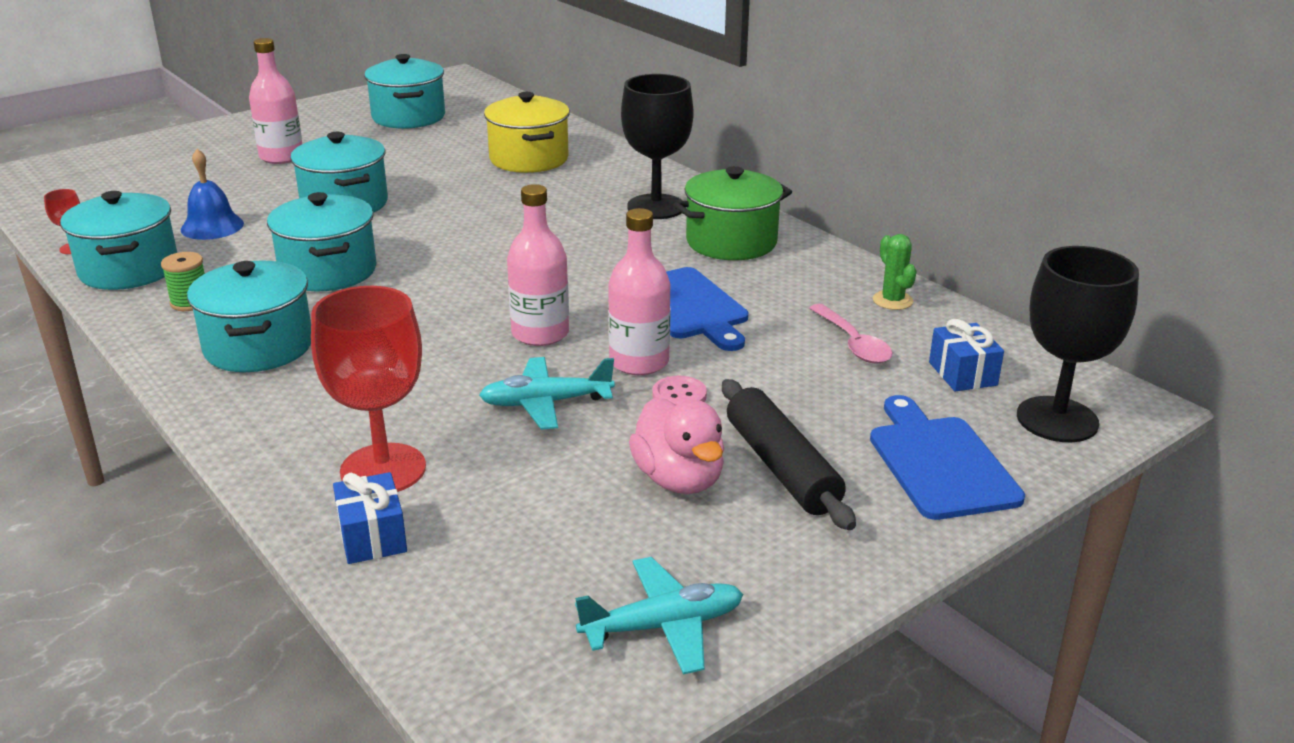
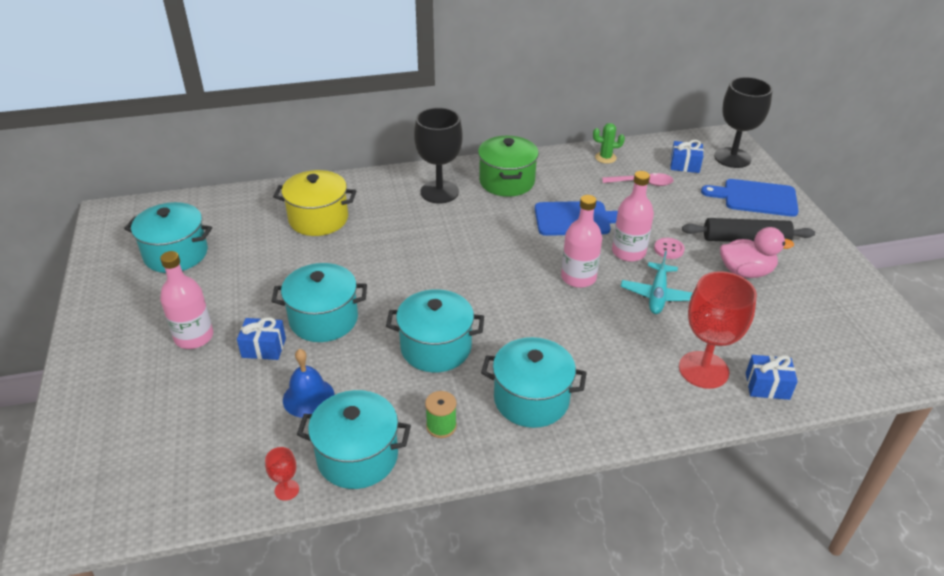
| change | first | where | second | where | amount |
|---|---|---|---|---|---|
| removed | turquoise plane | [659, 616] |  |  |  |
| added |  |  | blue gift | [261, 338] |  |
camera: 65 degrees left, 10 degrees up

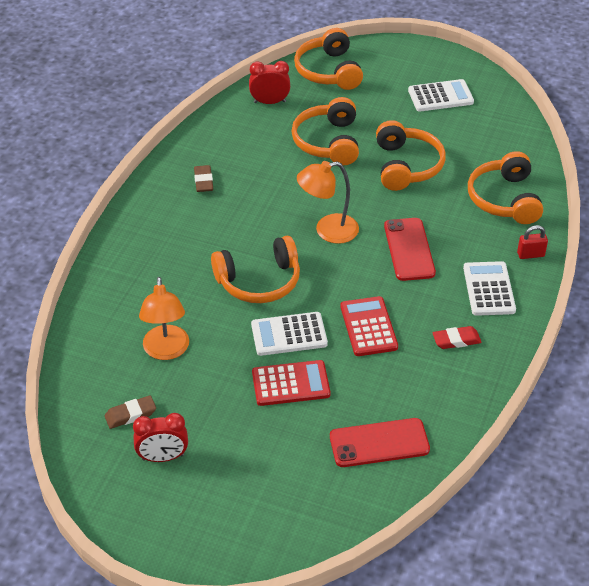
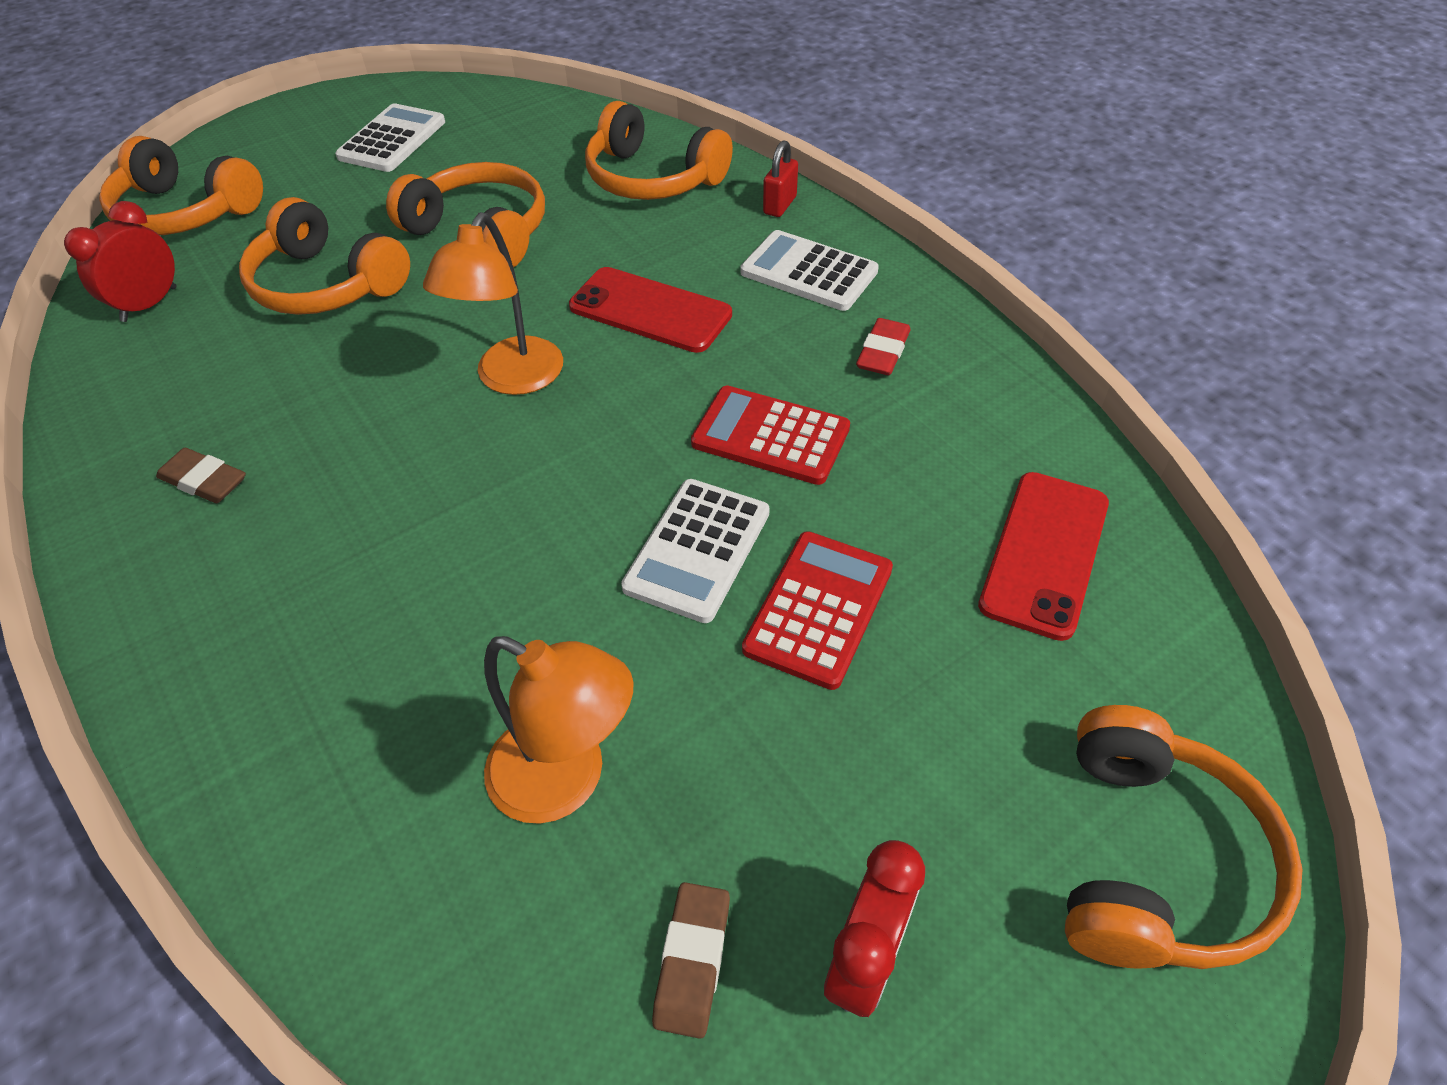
| change | first | where | second | where | amount |
|---|---|---|---|---|---|
| moved | orange headphones | [255, 269] |  | [1184, 837] |  |
camera: 55 degrees left, 5 degrees up

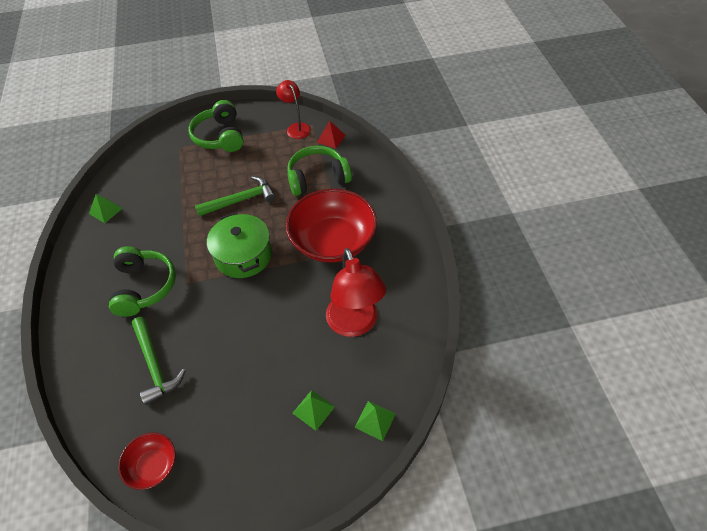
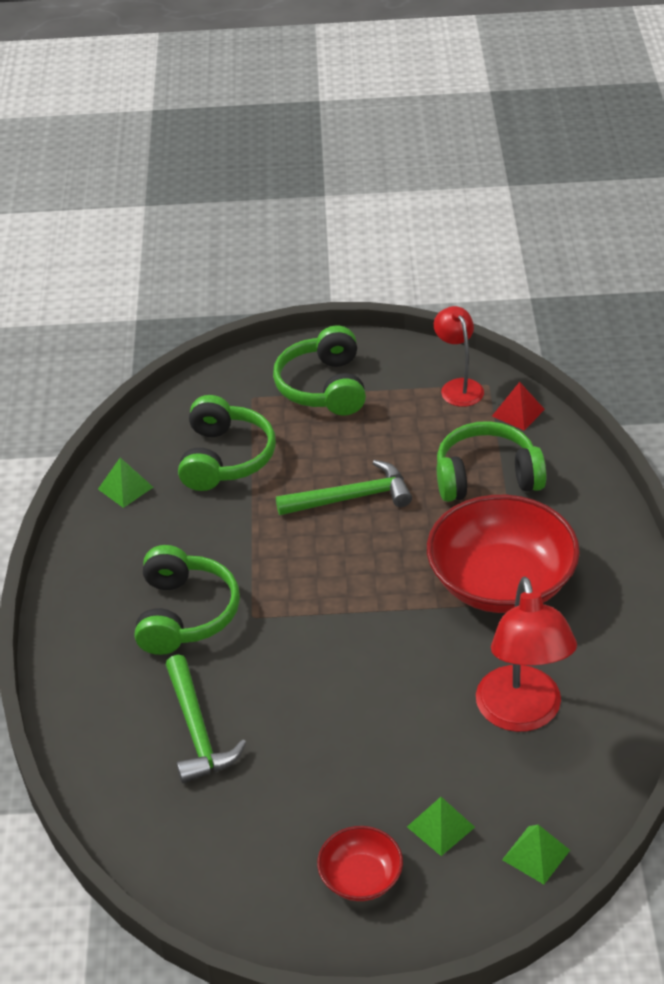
| change | first | where | second | where | amount |
|---|---|---|---|---|---|
| removed | green pot | [239, 245] |  |  |  |
| added |  |  | green headphones | [227, 443] |  |
| moved | red bowl | [147, 461] |  | [360, 863] |  |
camera: 10 degrees right, 10 degrees down

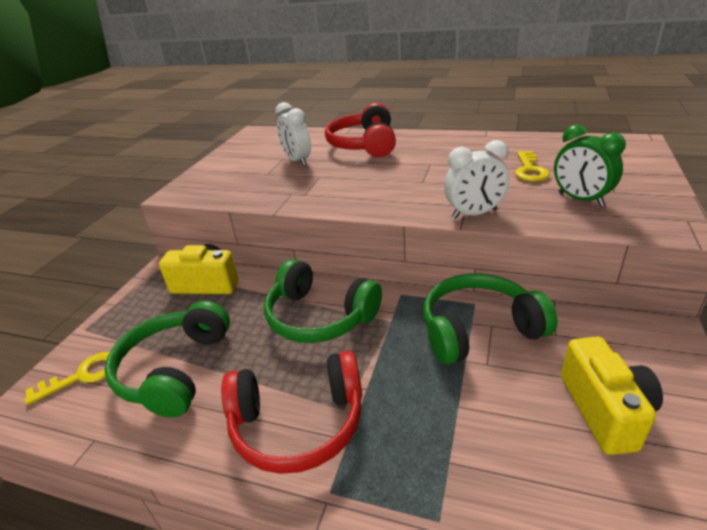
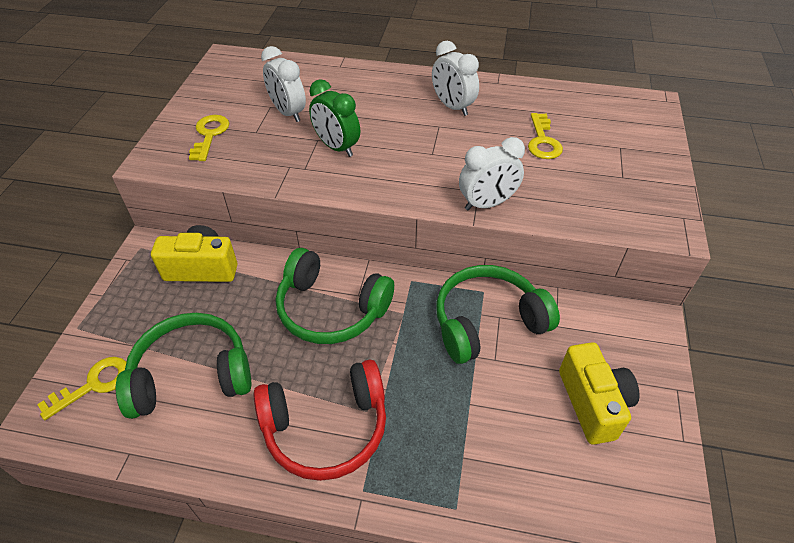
| change | first | where | second | where | amount |
|---|---|---|---|---|---|
| removed | red headphones | [360, 130] |  |  |  |
| added |  |  | yellow key | [209, 138] |  |
| added |  |  | white clock | [455, 78] |  |
| moved | green clock | [590, 165] |  | [334, 118] |  |
| turned | green headphones | [167, 359] |  | [183, 366] | 75 degrees clockwise |
camera: 10 degrees left, 15 degrees up

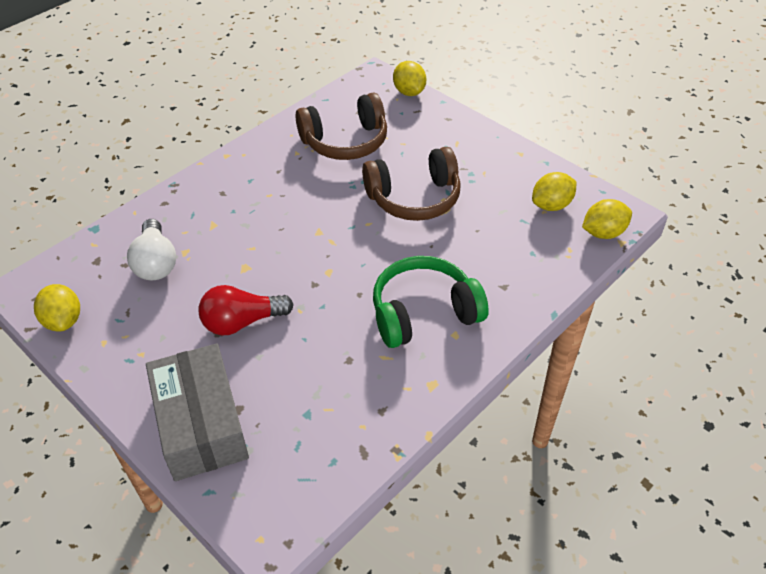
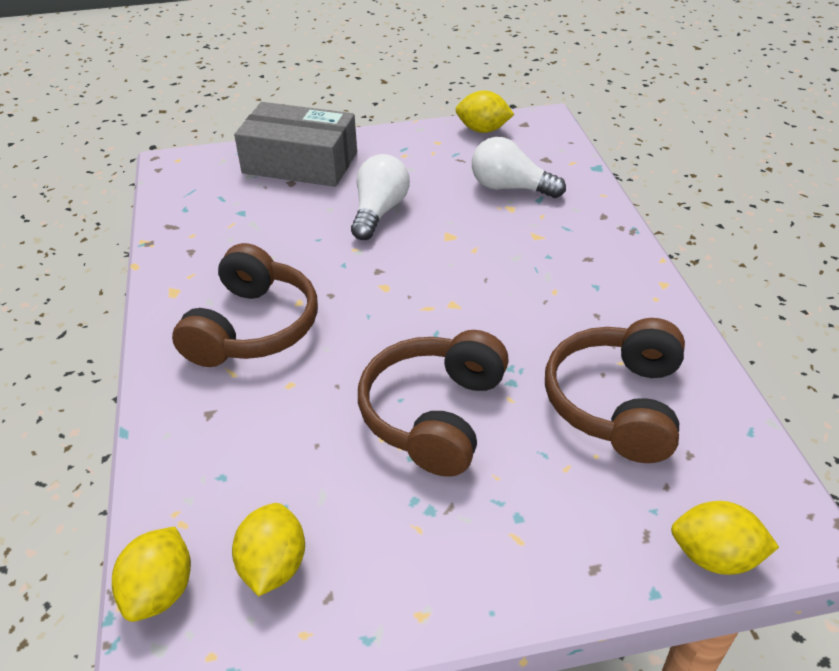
| change | first | where | second | where | amount |
|---|---|---|---|---|---|
| recoloured | red light bulb | [246, 310] | white light bulb | [380, 197] |  |
| recoloured | green headphones | [431, 302] | brown headphones | [245, 305] |  |
camera: 125 degrees right, 5 degrees down

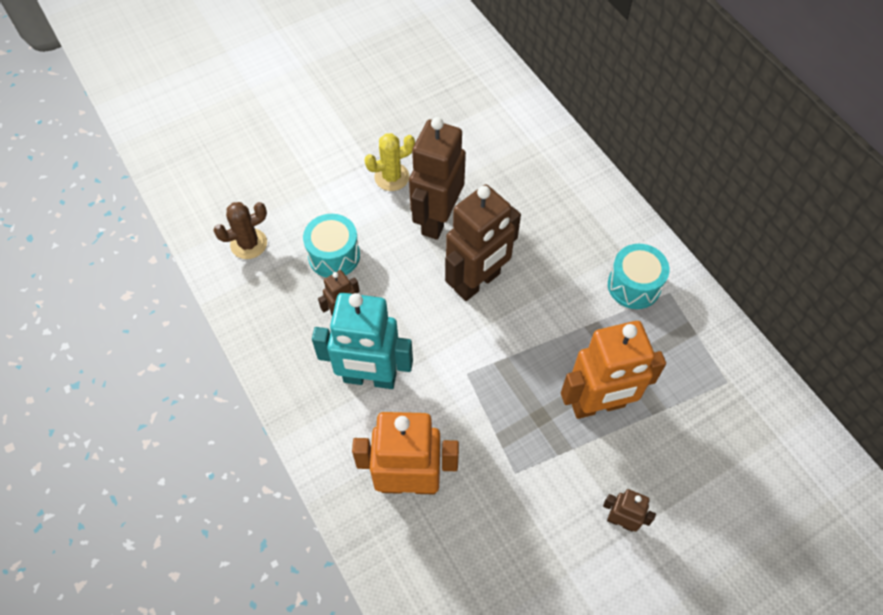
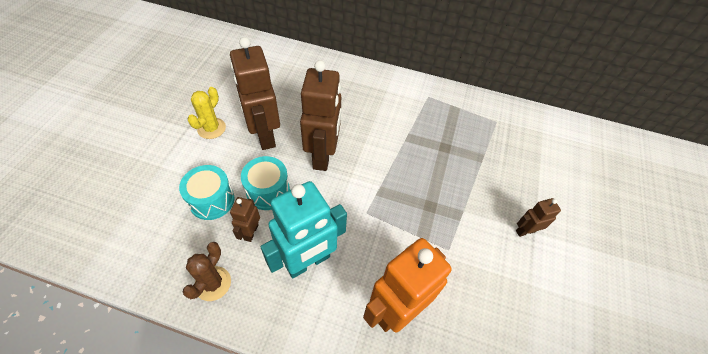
| change | first | where | second | where | amount |
|---|---|---|---|---|---|
| removed | orange robot | [613, 370] |  |  |  |
| moved | brown cactus | [240, 230] |  | [207, 271] |  |
| moved | turquoise drum | [639, 276] |  | [265, 183] |  |
camera: 45 degrees left, 5 degrees down

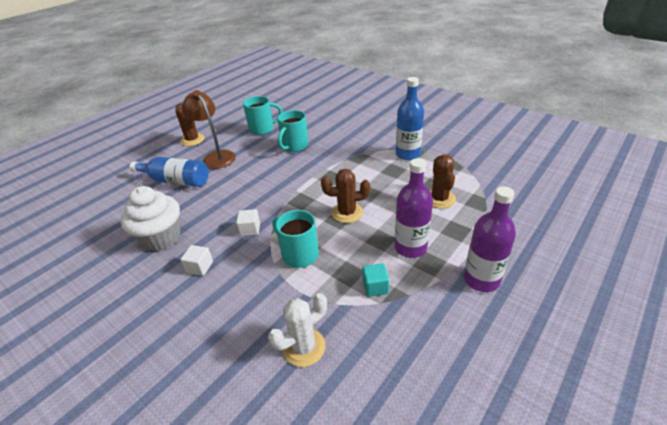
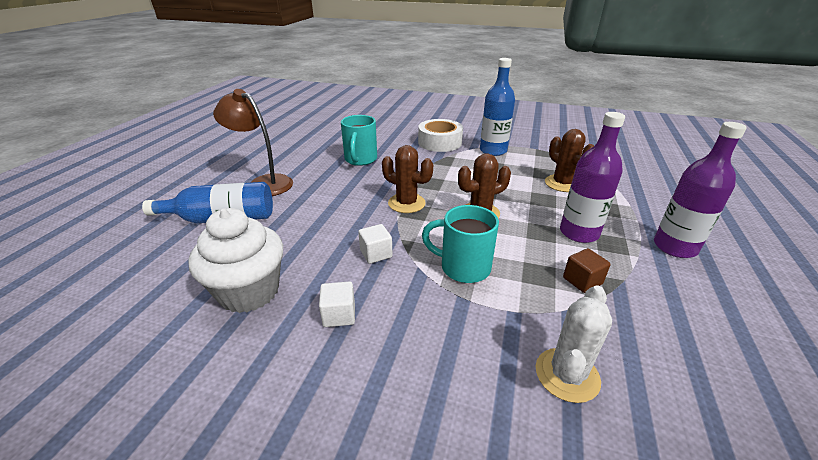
| change | first | where | second | where | amount |
|---|---|---|---|---|---|
| removed | turquoise mug | [263, 115] |  |  |  |
| added |  |  | white tape | [440, 135] |  |
| moved | brown cactus | [190, 124] |  | [407, 179] |  |
| recoloured | turquoise cube | [375, 280] | brown cube | [587, 270] |  |
camera: 25 degrees left, 5 degrees down

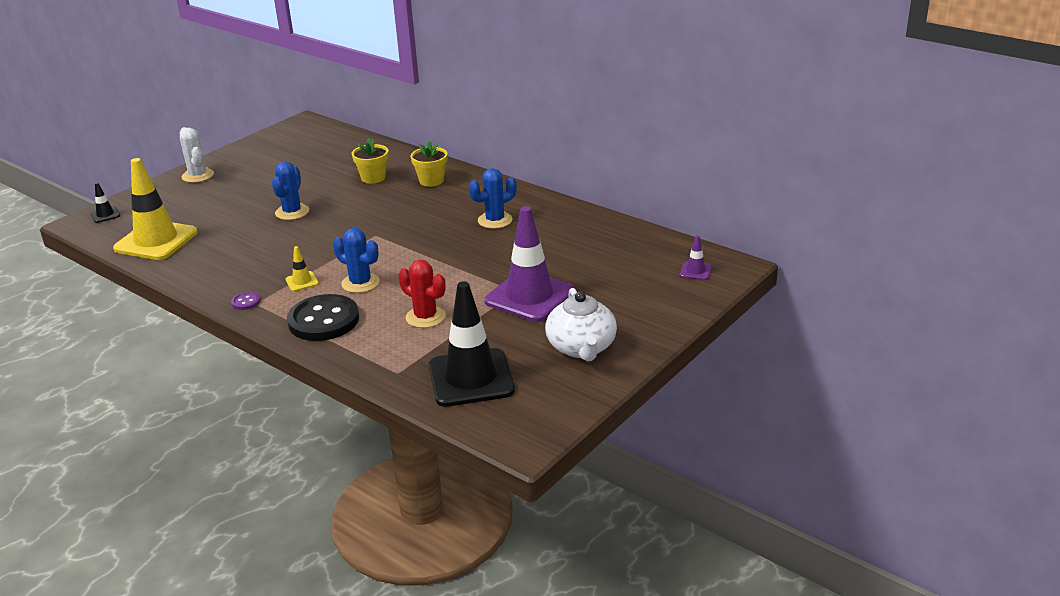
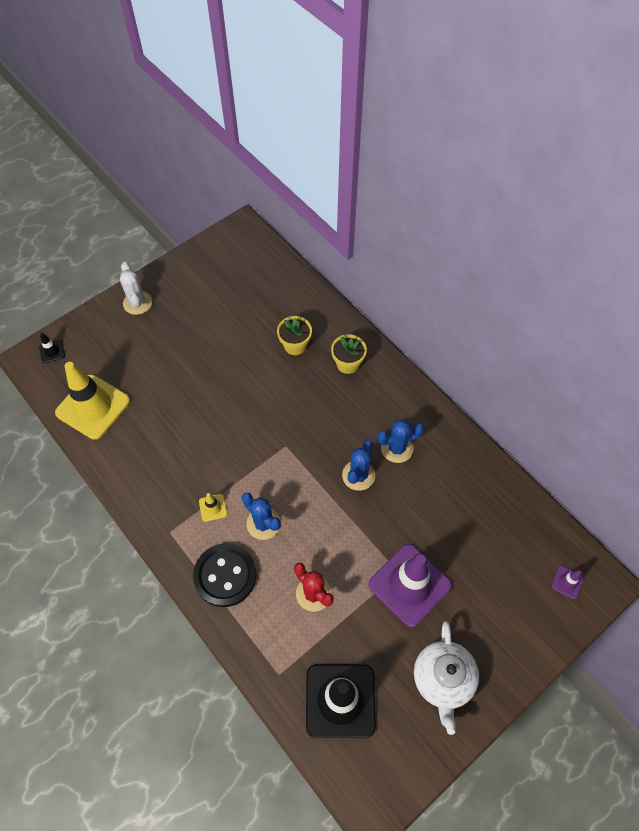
| change | first | where | second | where | amount |
|---|---|---|---|---|---|
| removed | purple button | [245, 301] |  |  |  |
| moved | blue cactus | [290, 190] |  | [358, 465] |  |
camera: 10 degrees right, 30 degrees up

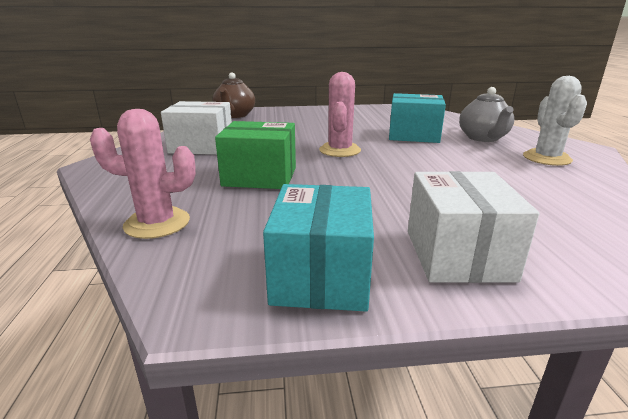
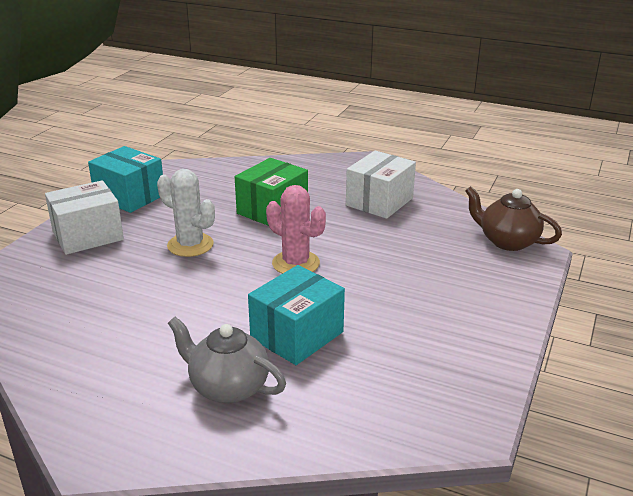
| change | first | where | second | where | amount |
|---|---|---|---|---|---|
| removed | pink cactus | [143, 174] |  |  |  |
| moved | white cactus | [555, 121] |  | [186, 213] |  |
| turned | white box | [473, 227] |  | [84, 217] | 60 degrees counterclockwise |
camera: 120 degrees right, 5 degrees up

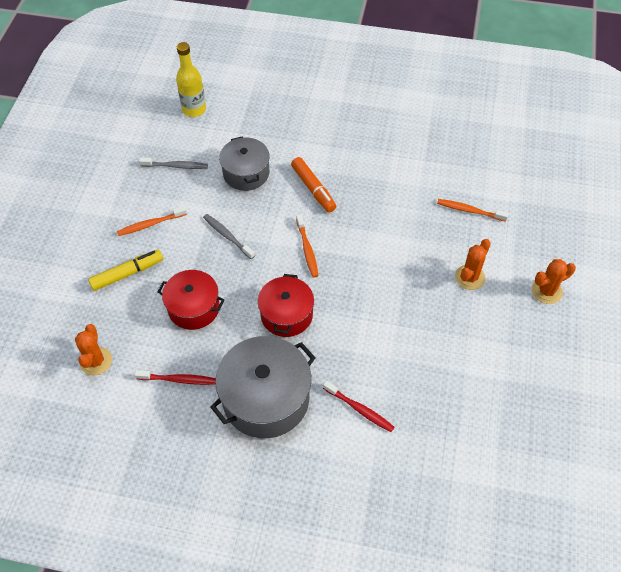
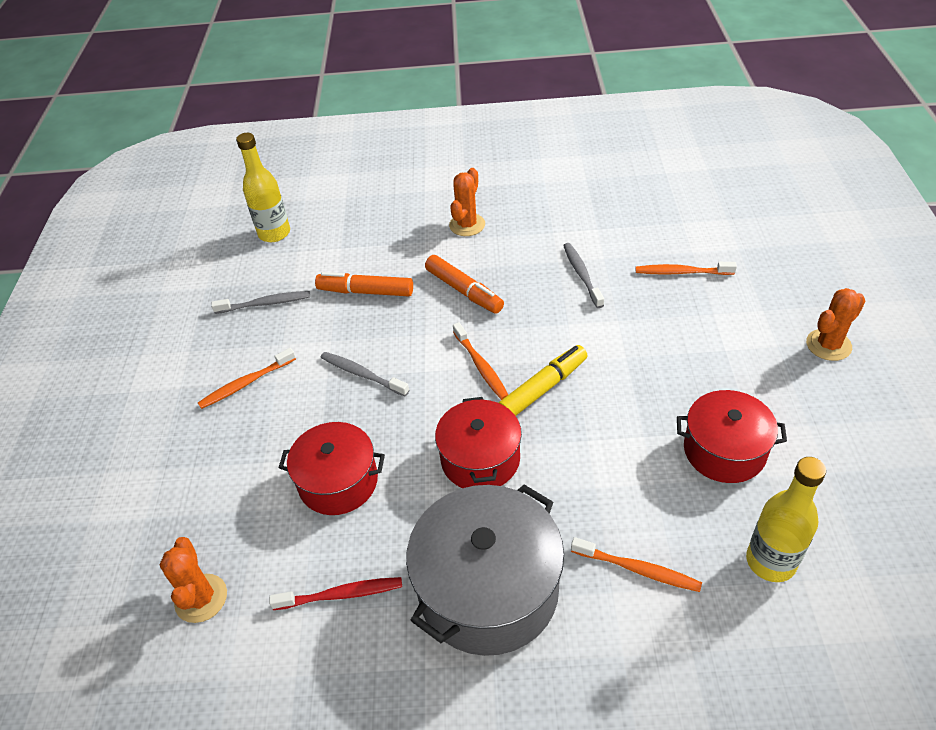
| change | first | where | second | where | amount |
|---|---|---|---|---|---|
| added |  |  | grey toothbrush | [583, 275] |  |
| added |  |  | red pot | [732, 436] |  |
| added |  |  | yellow bottle | [786, 519] |  |
| moved | yellow marker | [125, 270] |  | [542, 380] |  |
| moved | orange cactus | [473, 264] |  | [467, 202] |  |
| replaced | grey pot | [244, 164] | orange marker | [364, 284] |  |
| recoloured | red toothbrush | [358, 406] | orange toothbrush | [636, 564] |  |
camera: 10 degrees left, 10 degrees down

